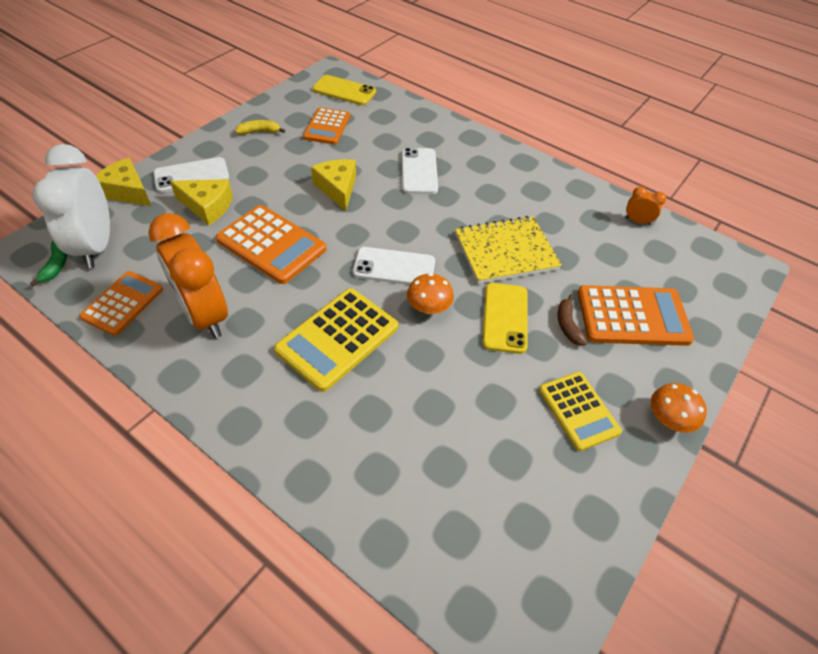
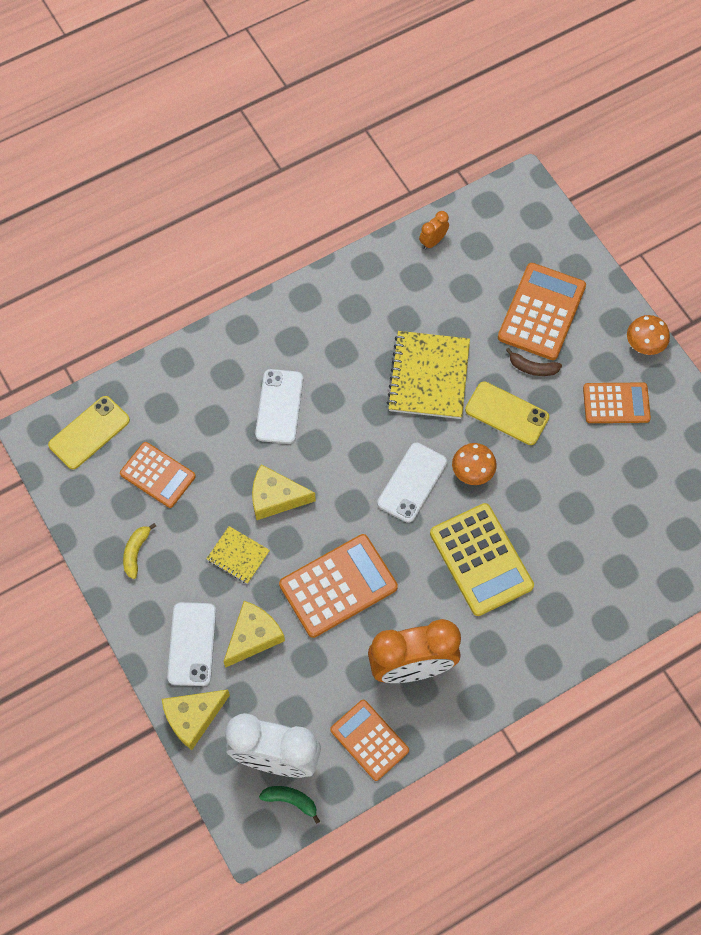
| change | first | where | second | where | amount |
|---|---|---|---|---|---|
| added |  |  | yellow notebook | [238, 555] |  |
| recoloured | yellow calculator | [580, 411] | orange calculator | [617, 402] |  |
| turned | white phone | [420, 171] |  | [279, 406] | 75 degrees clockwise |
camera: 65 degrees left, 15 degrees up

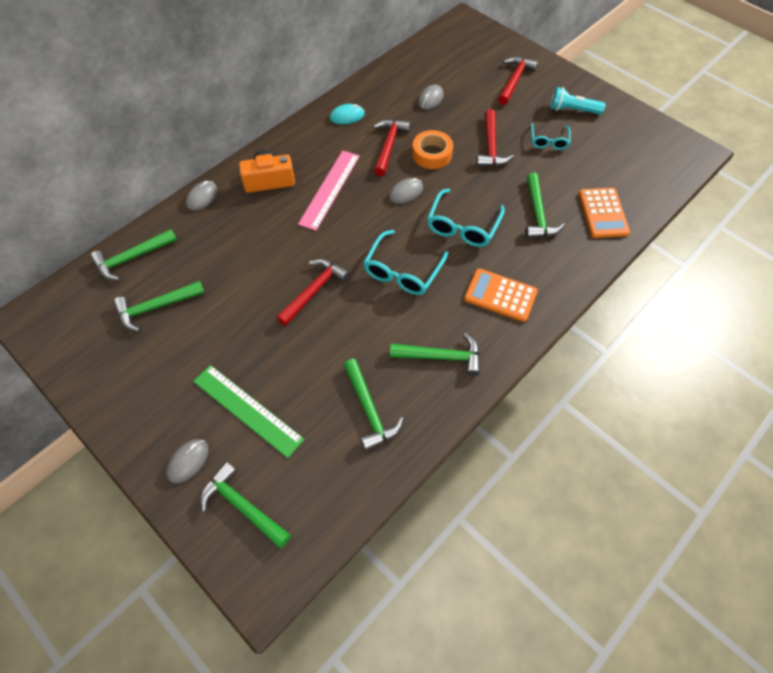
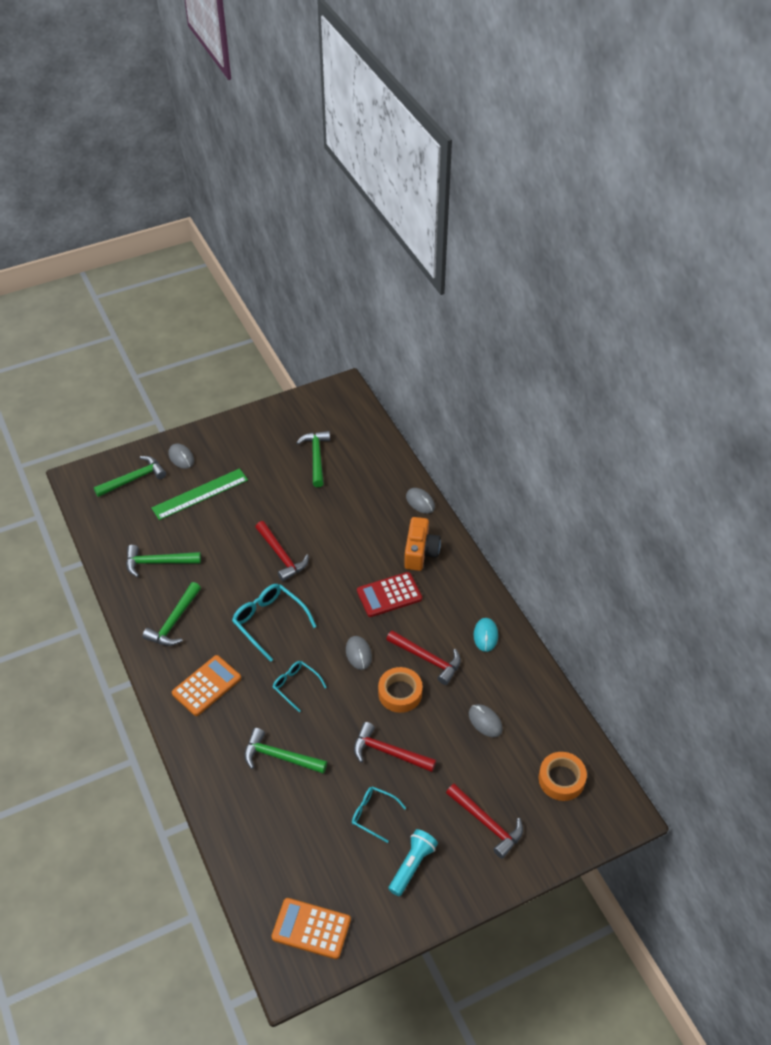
| change | first | where | second | where | amount |
|---|---|---|---|---|---|
| removed | green hammer | [133, 254] |  |  |  |
| added |  |  | orange tape | [563, 776] |  |
| moved | orange calculator | [604, 213] |  | [311, 928] |  |
| replaced | pink ruler | [329, 191] | red calculator | [389, 594] |  |
| resized | turquoise glasses | [466, 218] |  | [300, 686] | x0.62 |
camera: 110 degrees right, 10 degrees down

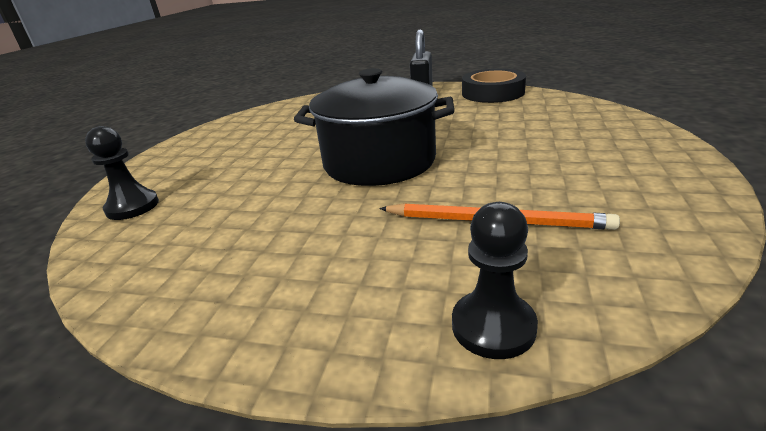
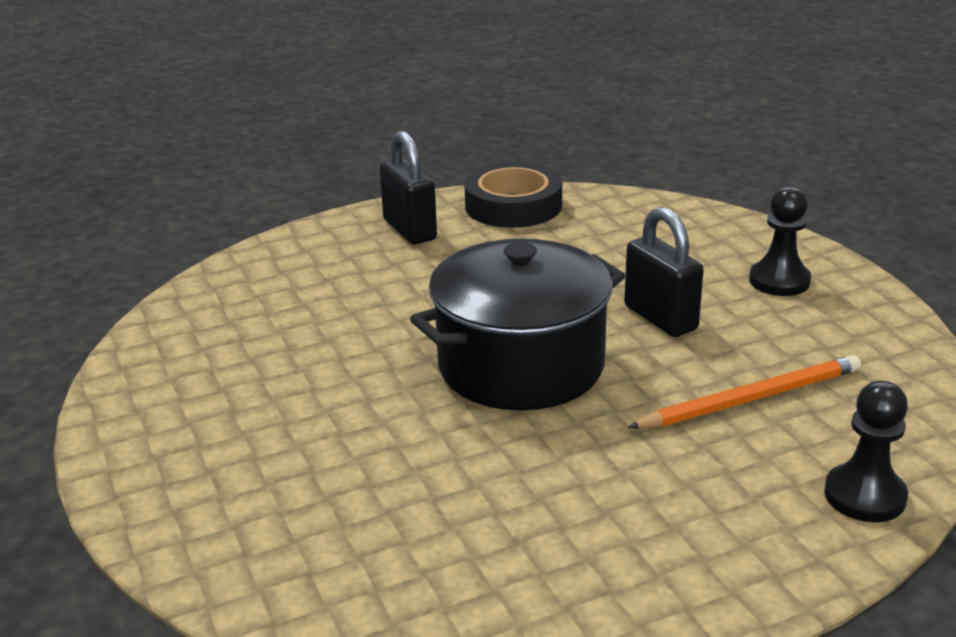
| change | first | where | second | where | amount |
|---|---|---|---|---|---|
| added |  |  | black padlock | [664, 272] |  |
| moved | black pawn | [122, 173] |  | [780, 241] |  |
camera: 40 degrees left, 0 degrees up

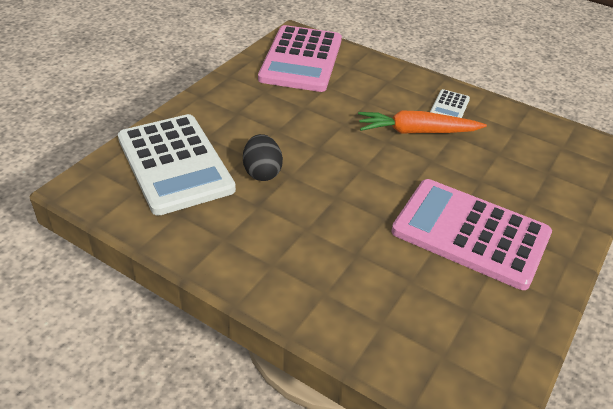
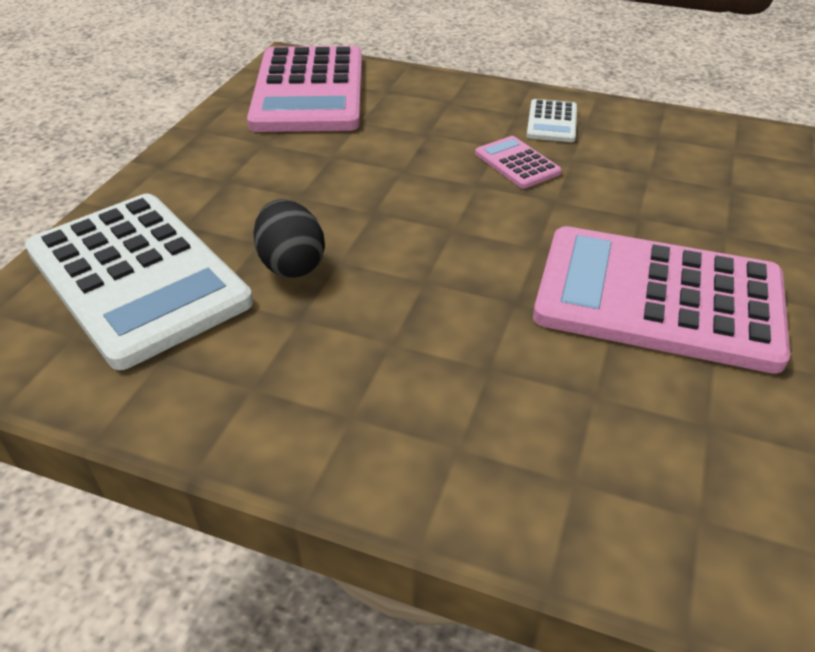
| change | first | where | second | where | amount |
|---|---|---|---|---|---|
| replaced | orange carrot | [422, 122] | pink calculator | [518, 162] |  |
camera: 10 degrees left, 0 degrees up

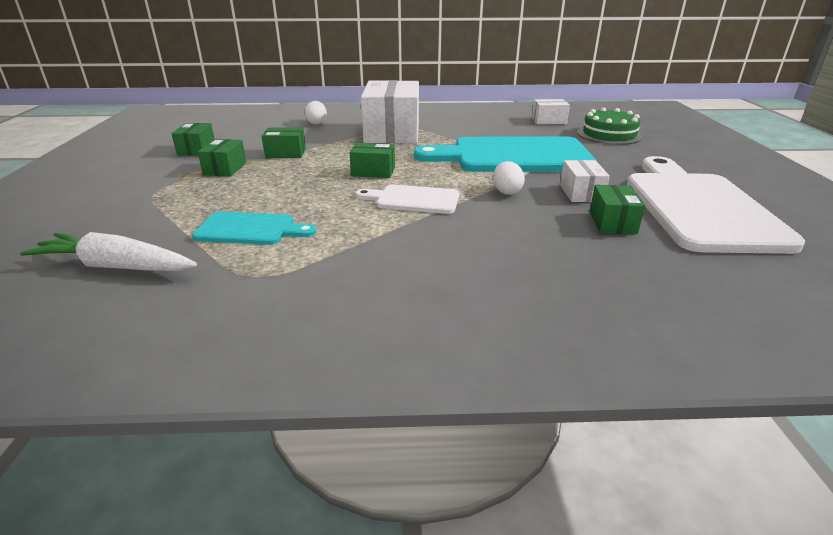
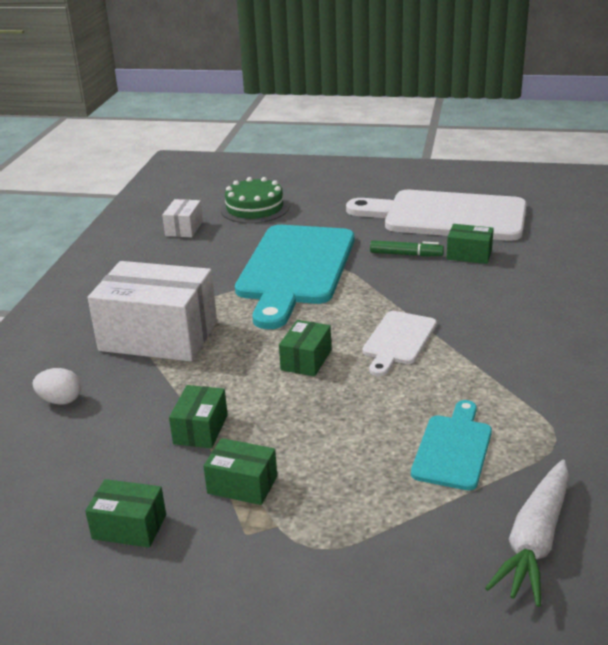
| change | first | where | second | where | amount |
|---|---|---|---|---|---|
| removed | white egg | [509, 178] |  |  |  |
| replaced | white box | [585, 181] | green marker | [407, 248] |  |
camera: 75 degrees left, 0 degrees up

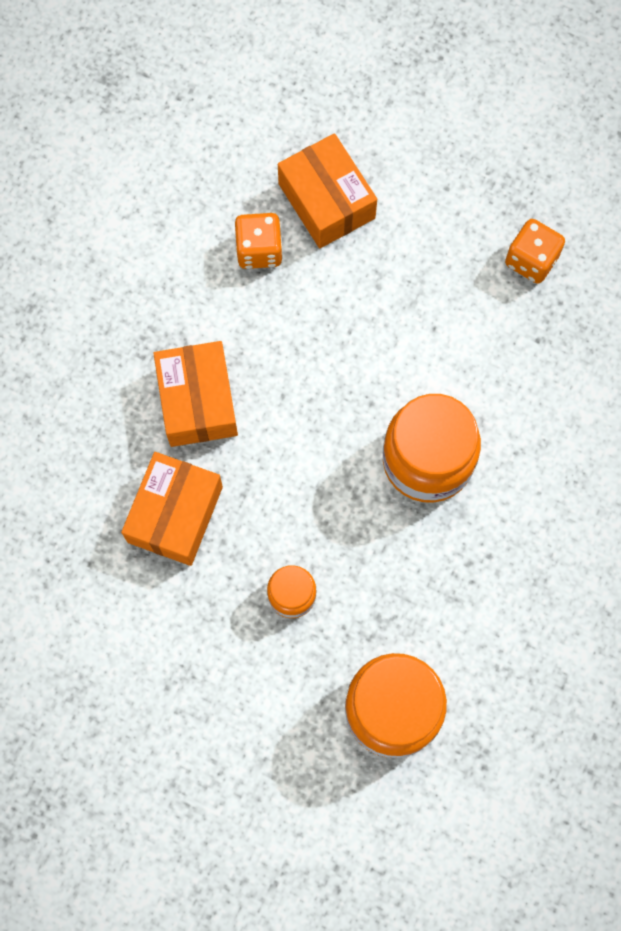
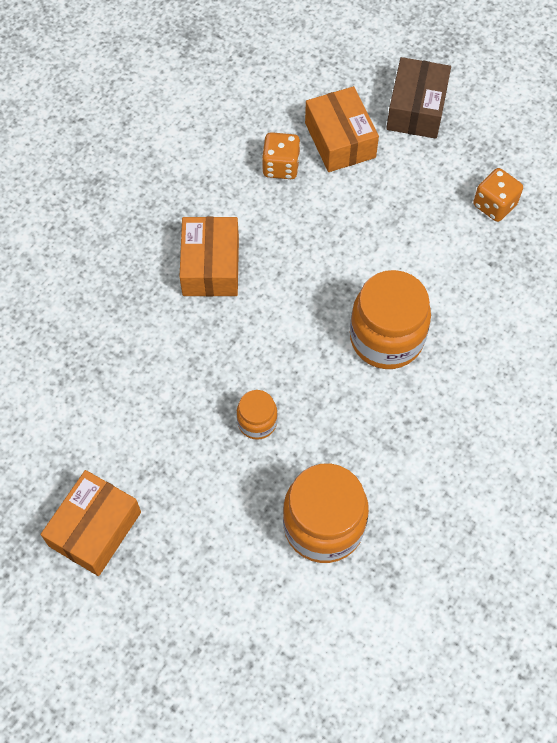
| change | first | where | second | where | amount |
|---|---|---|---|---|---|
| added |  |  | brown box | [418, 98] |  |
| moved | orange box | [172, 509] |  | [90, 523] |  |
camera: 10 degrees right, 10 degrees down

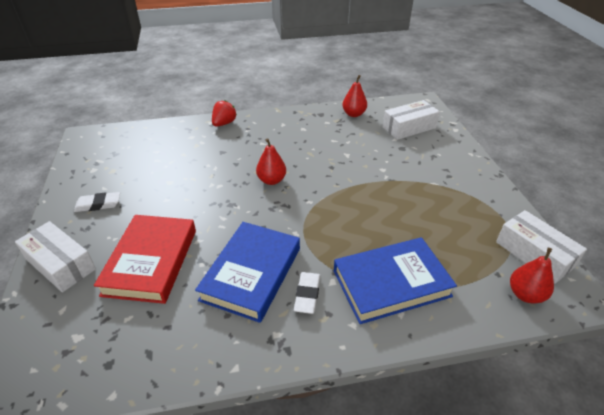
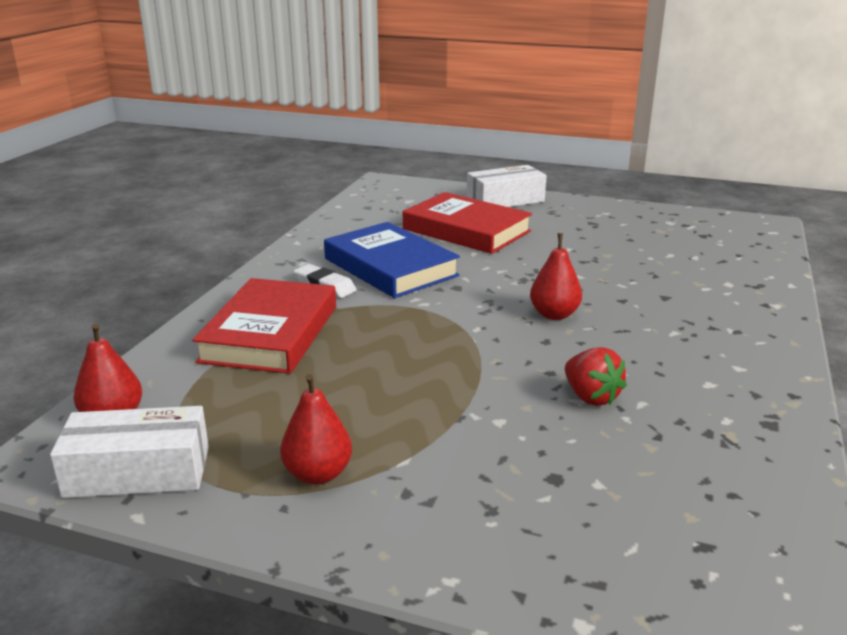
| change | first | where | second | where | amount |
|---|---|---|---|---|---|
| removed | white eraser | [97, 202] |  |  |  |
| removed | white box | [411, 120] |  |  |  |
| moved | red strawberry | [224, 113] |  | [596, 376] |  |
| moved | red pear | [354, 96] |  | [316, 429] |  |
| recoloured | blue book | [395, 280] | red book | [264, 326] |  |
camera: 120 degrees right, 15 degrees down

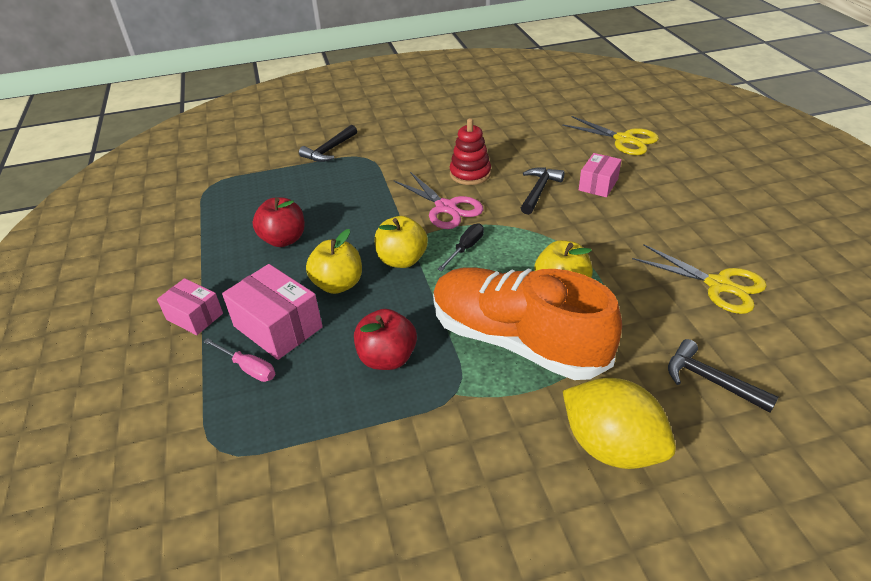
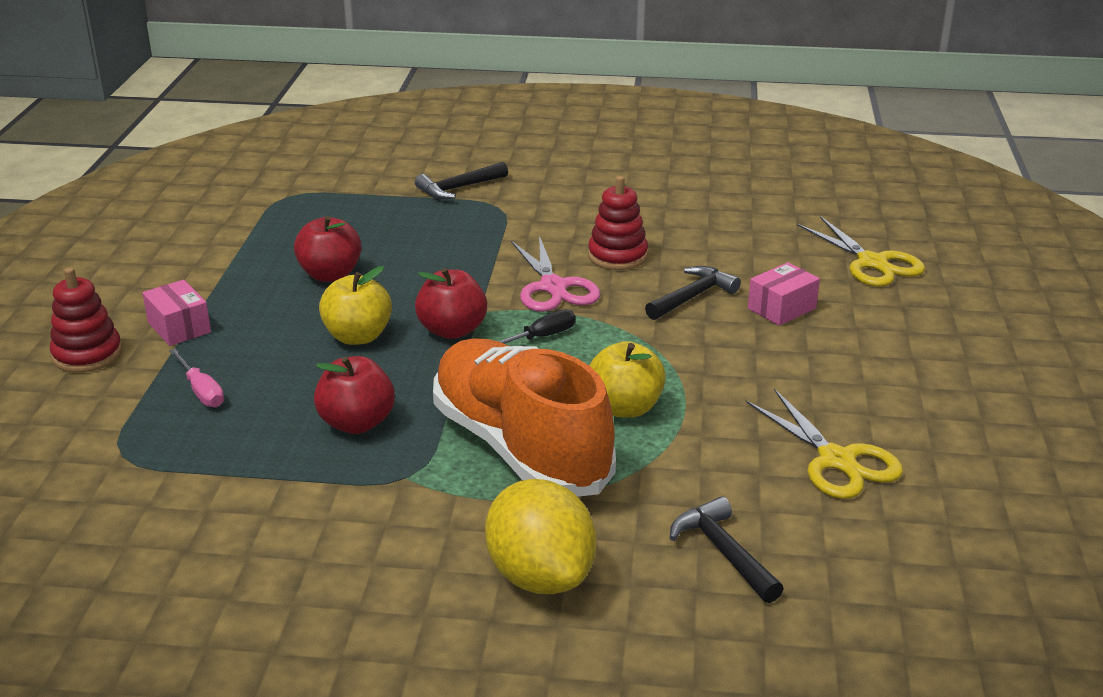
| change | first | where | second | where | amount |
|---|---|---|---|---|---|
| removed | pink box | [272, 312] |  |  |  |
| added |  |  | red stacking toy | [86, 320] |  |
| recoloured | yellow apple | [401, 242] | red apple | [451, 303] |  |
camera: 20 degrees right, 10 degrees down

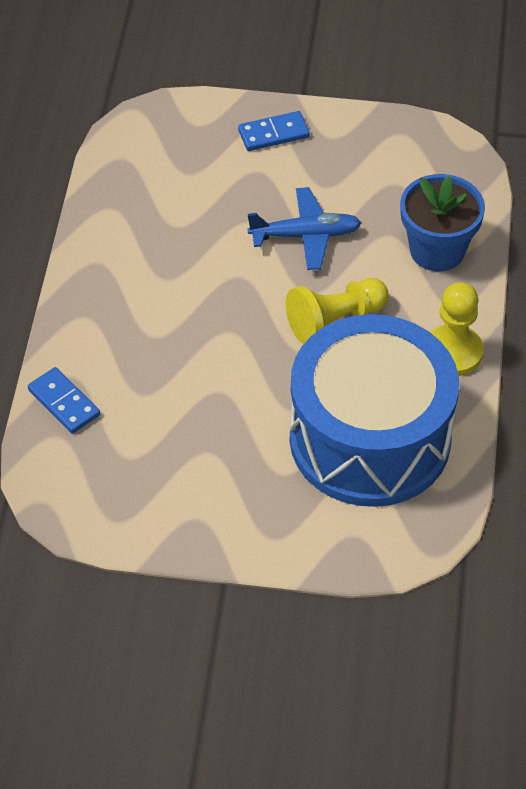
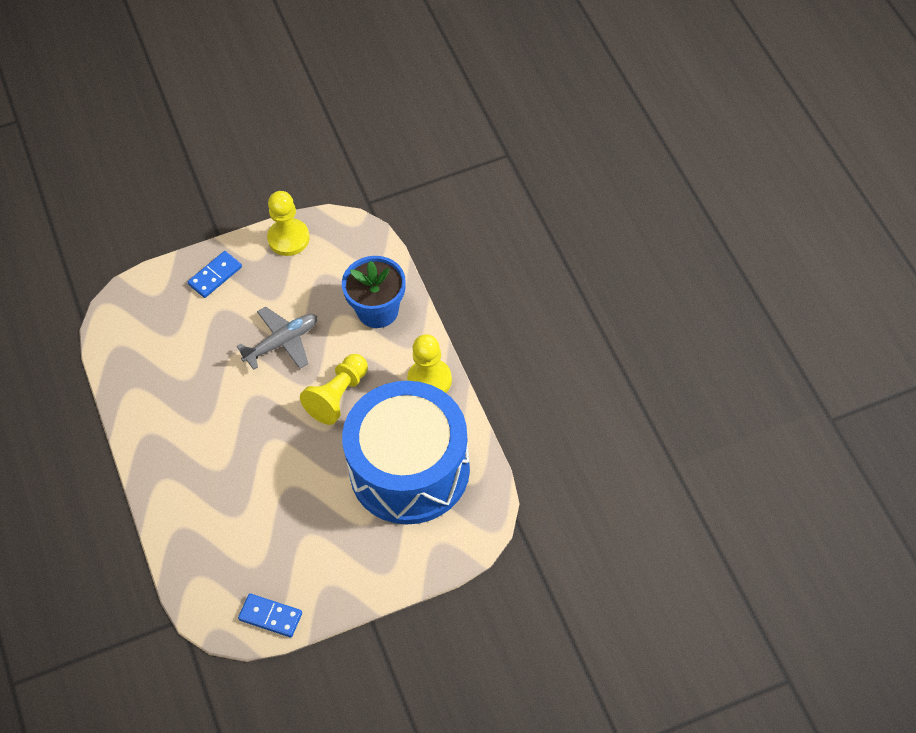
| change | first | where | second | where | amount |
|---|---|---|---|---|---|
| added |  |  | yellow pawn | [288, 223] |  |
| moved | blue domino | [64, 400] |  | [270, 615] |  |
| recoloured | blue plane | [304, 228] | grey plane | [277, 338] |  |
camera: 25 degrees left, 5 degrees up

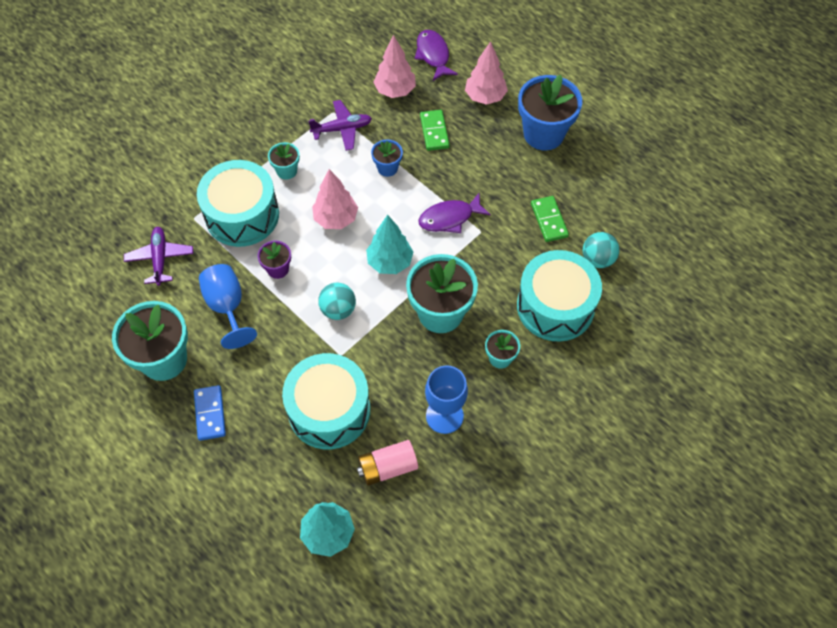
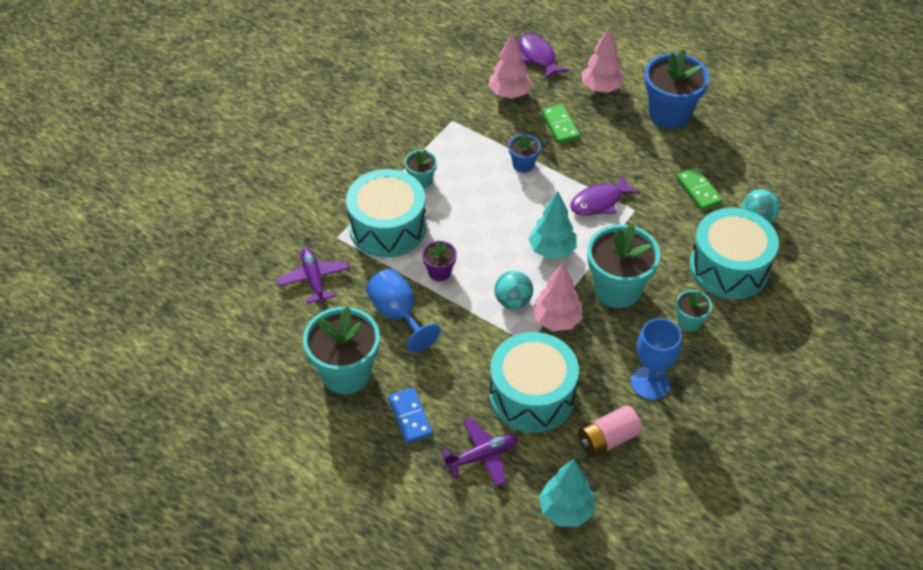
| change | first | where | second | where | amount |
|---|---|---|---|---|---|
| moved | purple plane | [340, 125] |  | [479, 452] |  |
| moved | pink tree | [335, 199] |  | [557, 297] |  |
camera: 10 degrees left, 10 degrees down

